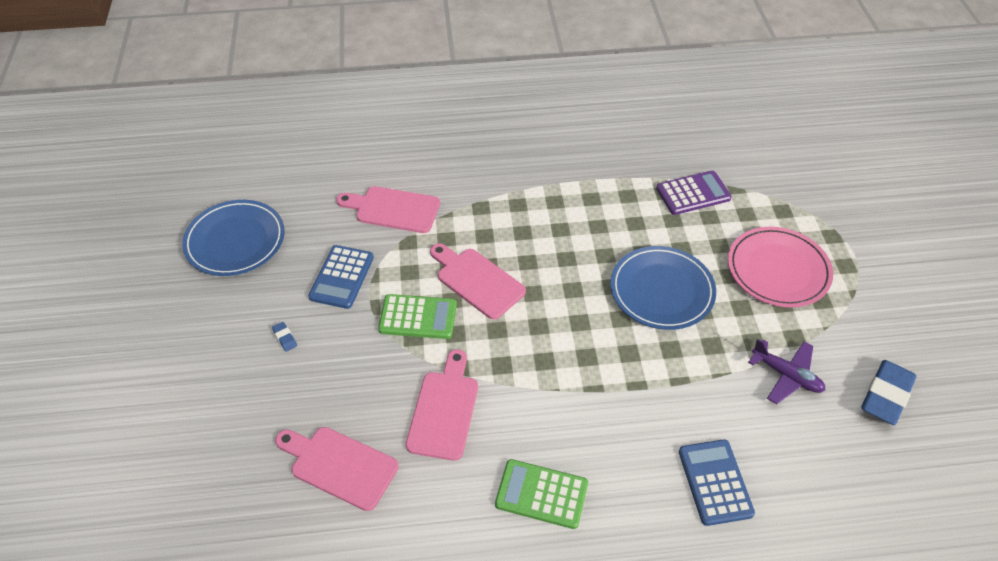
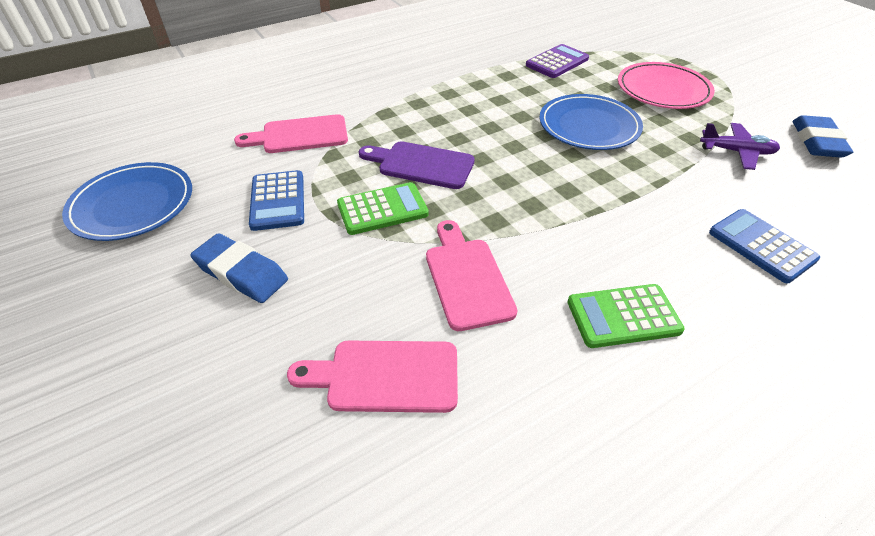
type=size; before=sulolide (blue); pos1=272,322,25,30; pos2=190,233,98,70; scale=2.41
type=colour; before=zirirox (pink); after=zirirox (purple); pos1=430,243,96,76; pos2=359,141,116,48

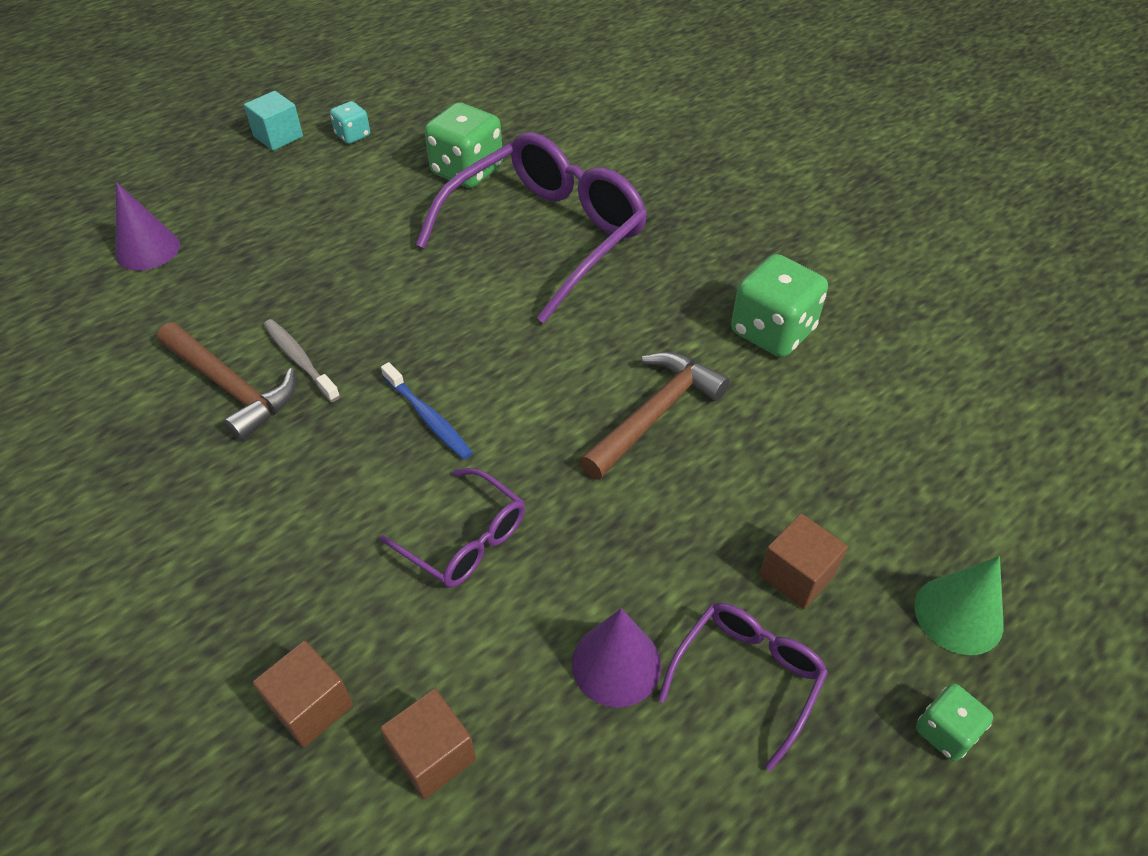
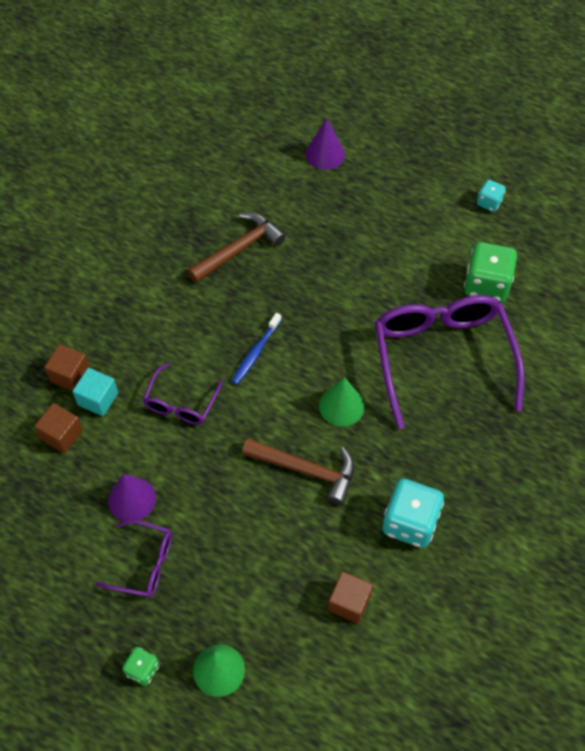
type=relocated; before=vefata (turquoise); pos1=244,91,59,60; pos2=73,368,45,48
type=spun; before=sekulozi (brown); pos1=157,322,139,119; pos2=188,213,98,70; turn=-150
type=appeared; after=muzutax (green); pos2=319,377,46,50
type=relocated; before=vefata (brown); pos1=759,514,89,95; pos2=328,571,45,53
type=spun; before=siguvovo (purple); pos1=416,132,231,191; pos2=375,295,150,134; turn=-120
type=colour; before=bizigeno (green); after=bizigeno (turquoise); pos1=731,254,97,103; pos2=382,479,62,69
type=missing; before=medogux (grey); pos1=263,319,77,83

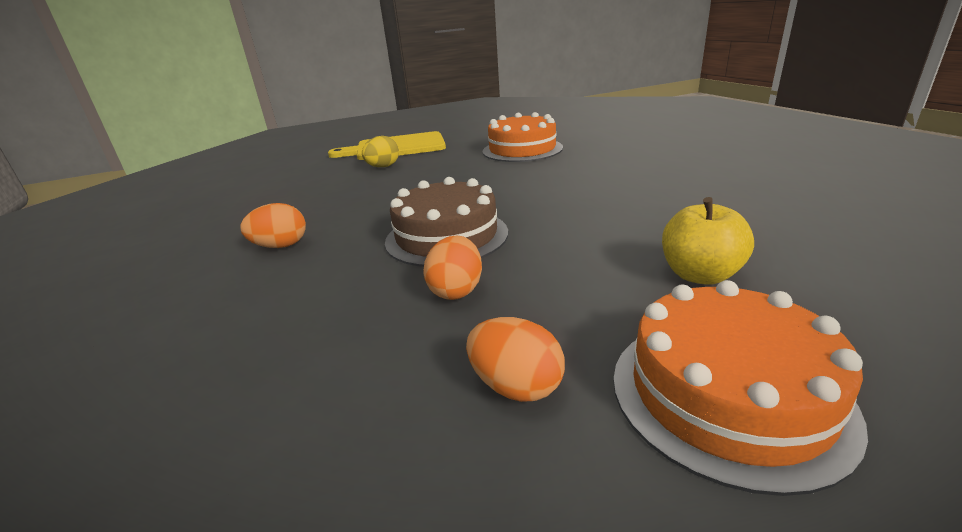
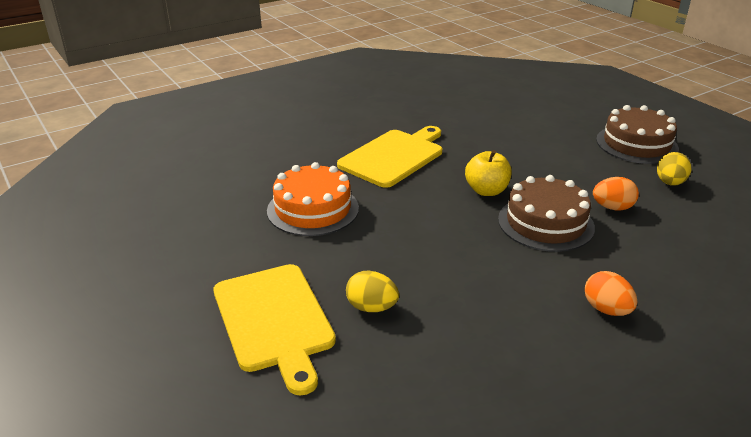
type=appeared; after=zirirox (yellow); pos2=337,126,105,62
type=relocated; before=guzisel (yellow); pos1=662,197,92,88; pos2=465,150,47,46
type=colour; before=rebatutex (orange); after=rebatutex (brown); pos1=613,280,255,216; pos2=596,105,83,59
type=colour; before=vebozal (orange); after=vebozal (yellow); pos1=466,317,99,85; pos2=657,152,34,34

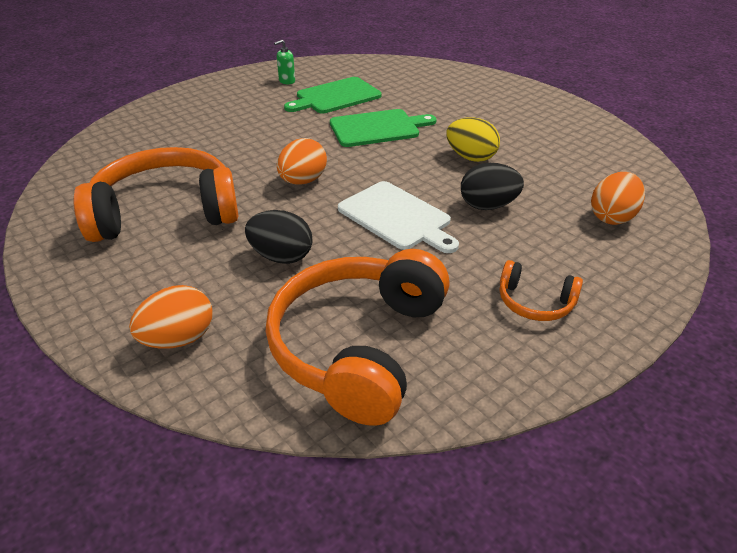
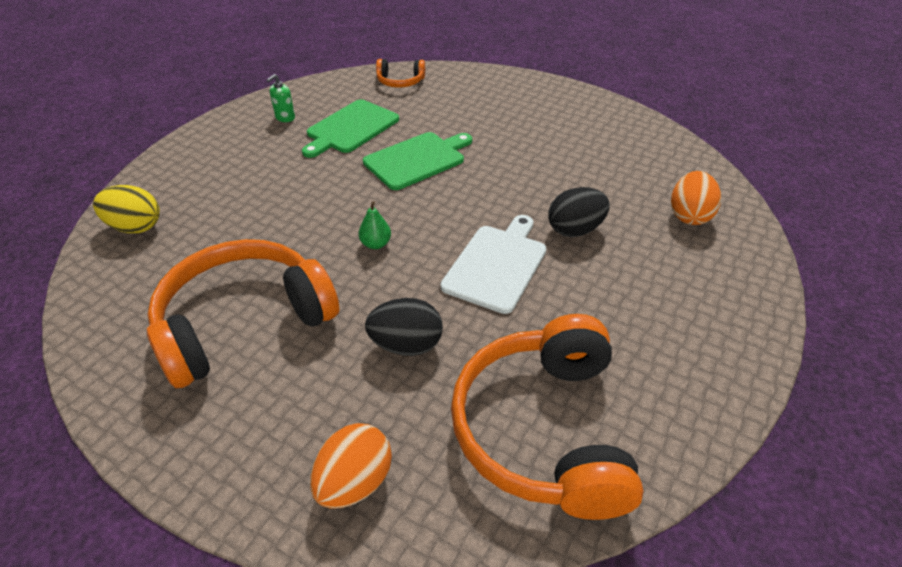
type=relocated; before=vebozal (yellow); pos1=446,117,54,45; pos2=93,185,67,48
type=exchanged; before=vebozal (orange); after=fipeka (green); pos1=277,138,50,47; pos2=359,201,32,48
type=relocated; before=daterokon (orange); pos1=500,260,83,61; pos2=376,59,49,29
type=spun; before=zirirox (white); pos1=338,181,121,72; pos2=441,215,105,99; turn=-90

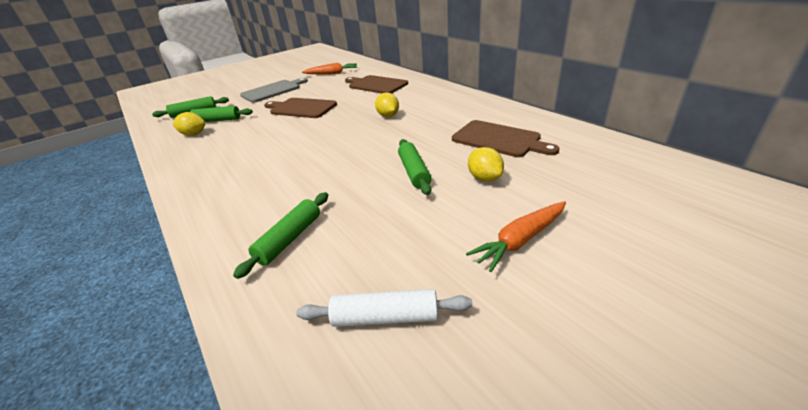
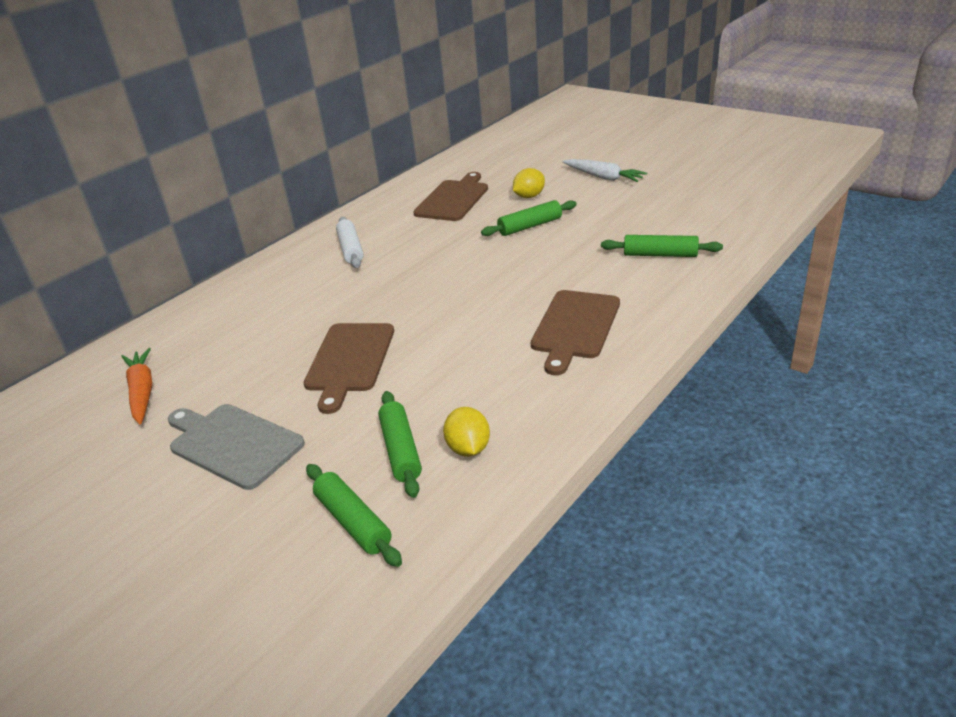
type=relocated; before=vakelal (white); pos1=296,289,176,38; pos2=336,217,27,51
type=relocated; before=zirirox (brown); pos1=345,75,63,19; pos2=531,290,89,85
type=colour; before=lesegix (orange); after=lesegix (white); pos1=466,201,100,71; pos2=563,159,84,23
type=missing; before=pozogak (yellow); pos1=375,93,24,24

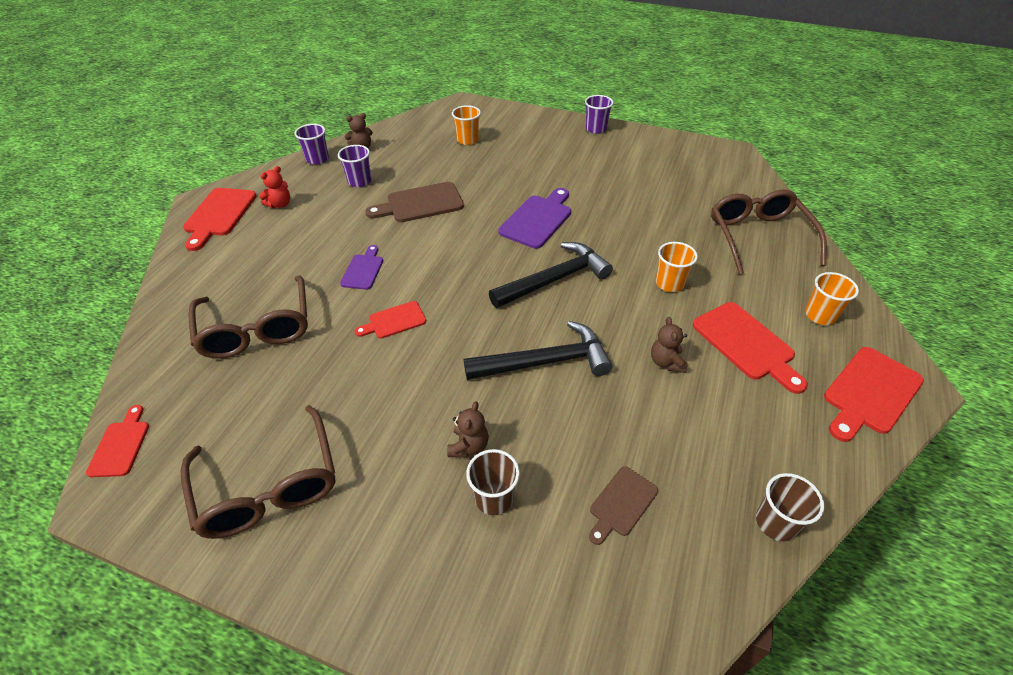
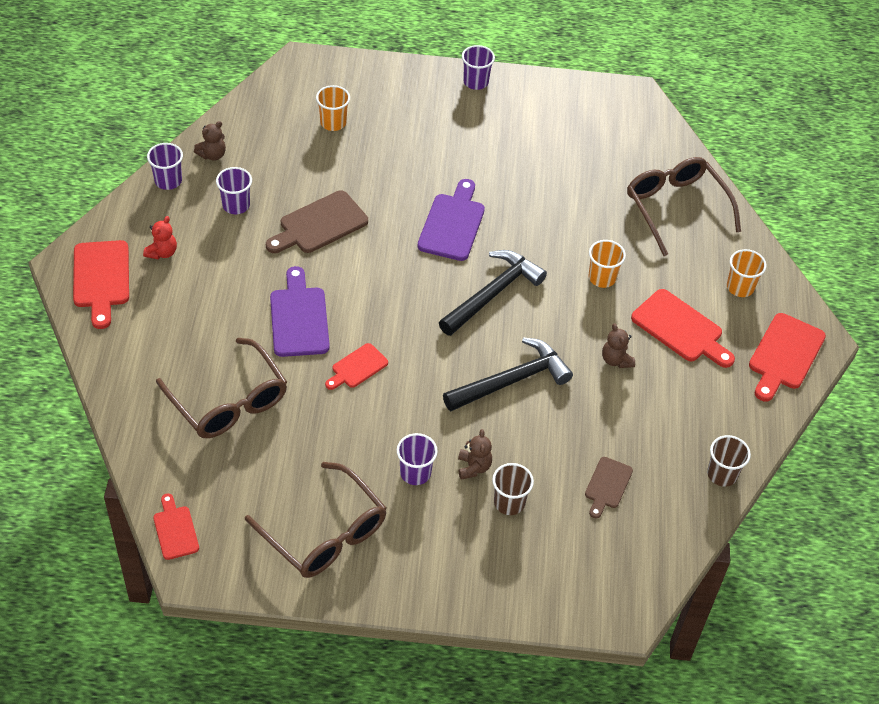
type=size; before=zirirox (purple); pos1=340,245,43,45; pos2=270,266,60,91; scale=1.67
type=appeared; after=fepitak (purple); pos2=397,433,41,52

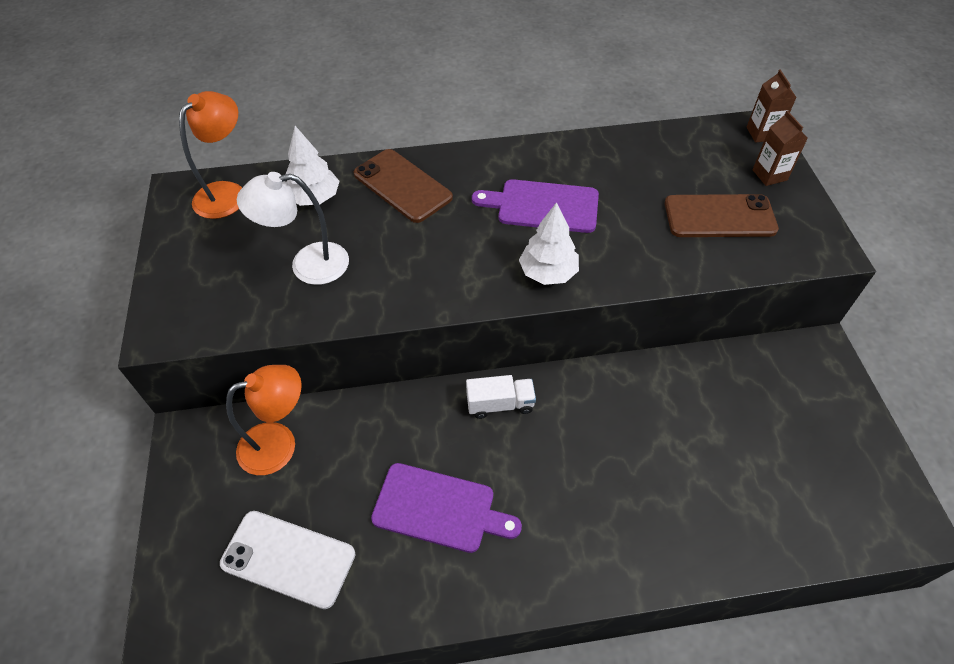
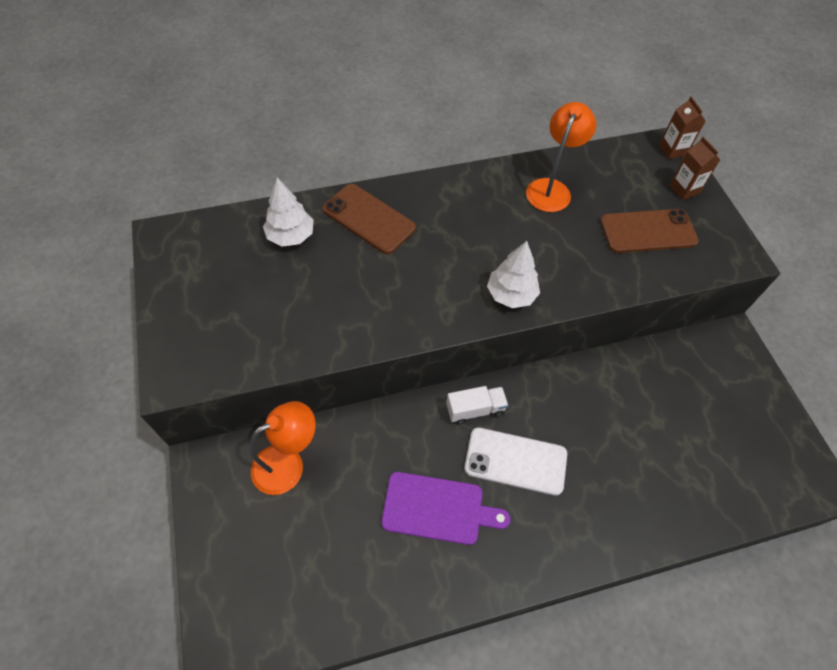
type=relocated; before=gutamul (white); pos1=220,511,136,98; pos2=464,427,103,69
type=relocated; before=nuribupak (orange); pos1=179,91,63,128; pos2=526,102,70,110
type=missing; before=nuribupak (white); pos1=237,172,112,113
type=missing; before=zirirox (purple); pos1=472,179,127,54

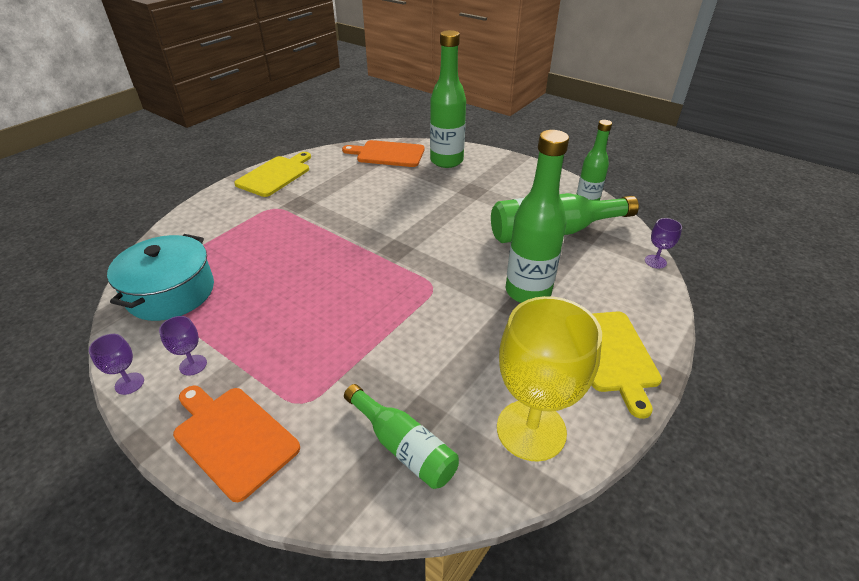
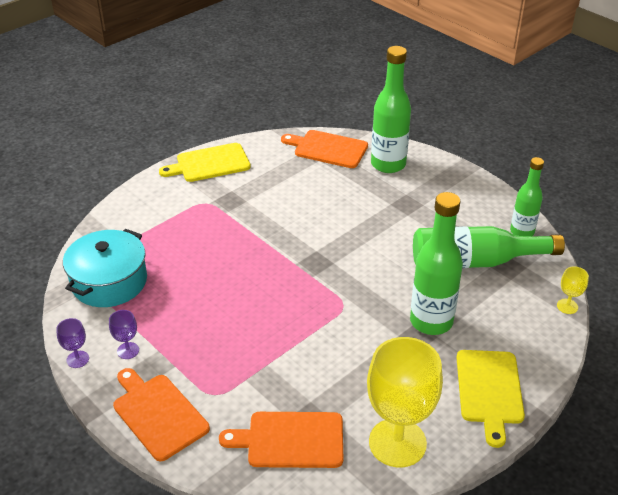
type=spun; before=zirirox (yellow); pos1=234,152,77,45; pos2=159,143,92,39; turn=-150
type=exchanged; before=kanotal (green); after=zirirox (orange); pos1=344,384,115,105; pos2=219,412,124,56
type=colour; before=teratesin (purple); after=teratesin (yellow); pos1=645,218,37,51; pos2=557,266,32,48

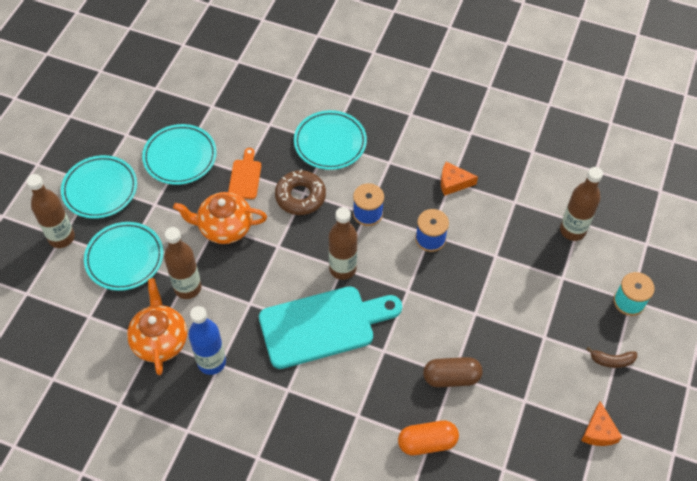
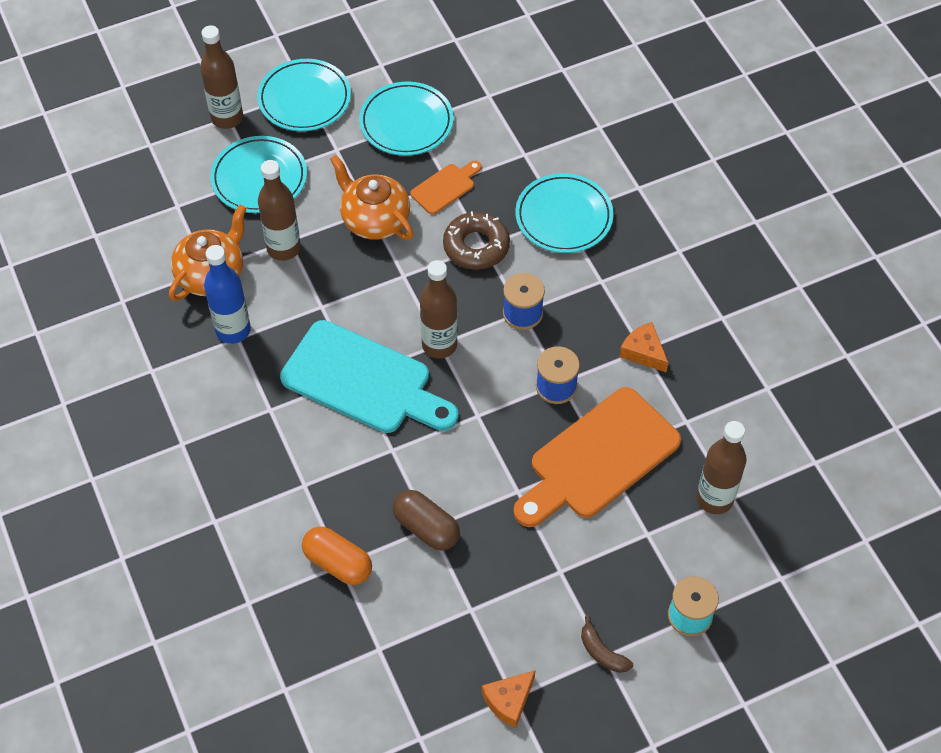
type=appeared; after=zirirox (orange); pos2=513,387,168,140

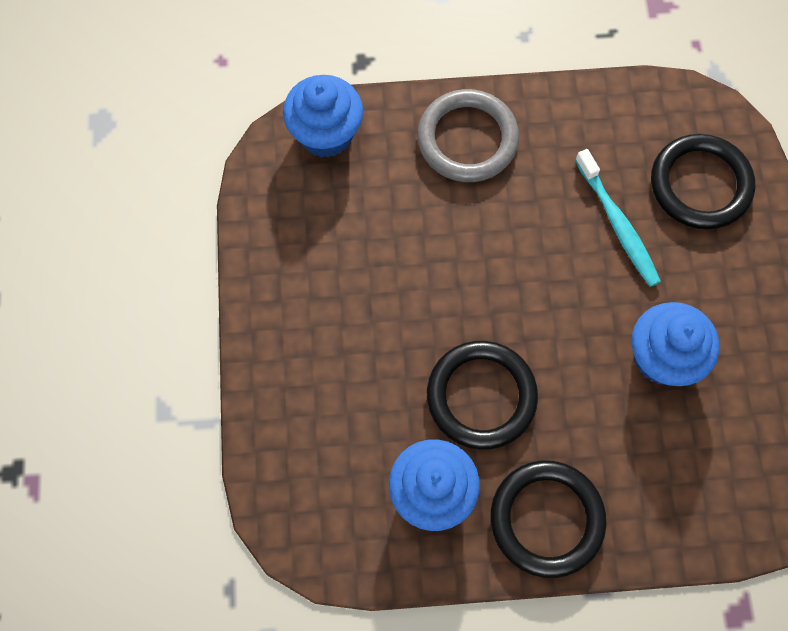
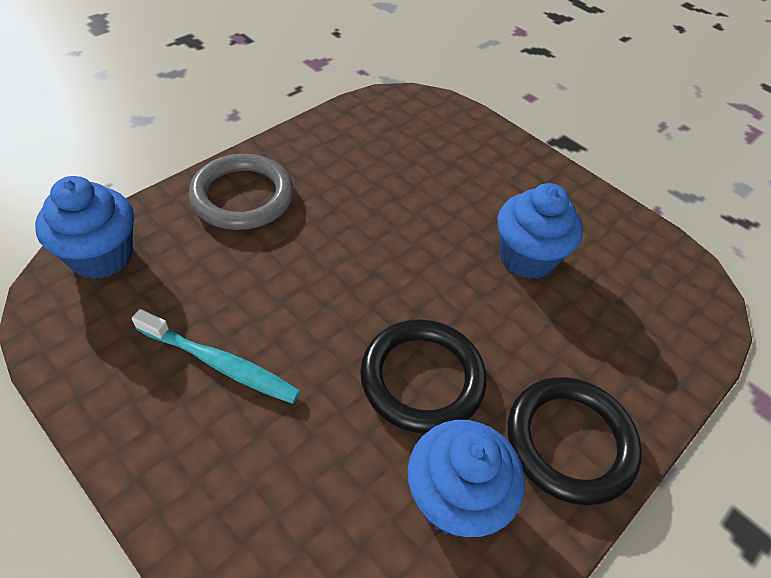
type=relocated; before=medogux (turquoise); pos1=575,149,86,138; pos2=132,309,168,95
type=missing; before=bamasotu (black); pos1=651,134,104,96

